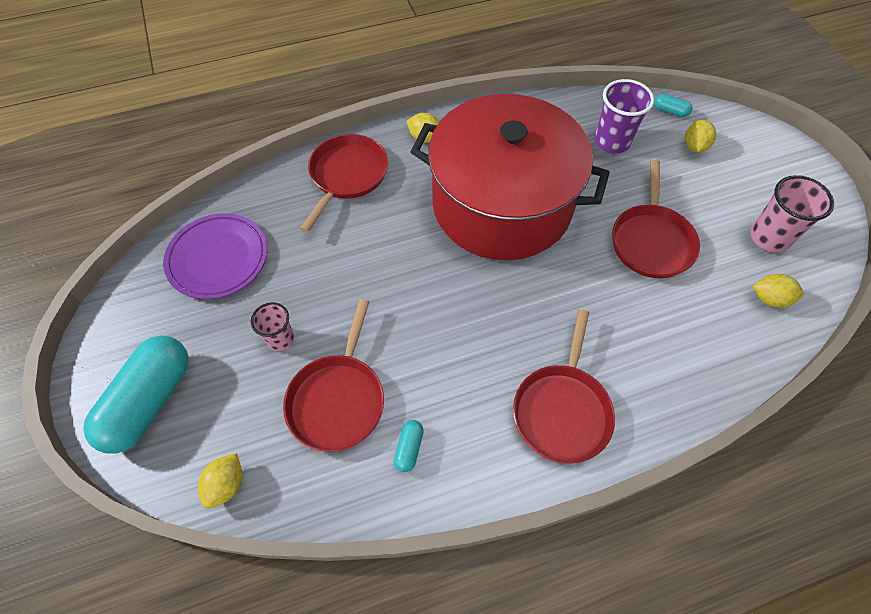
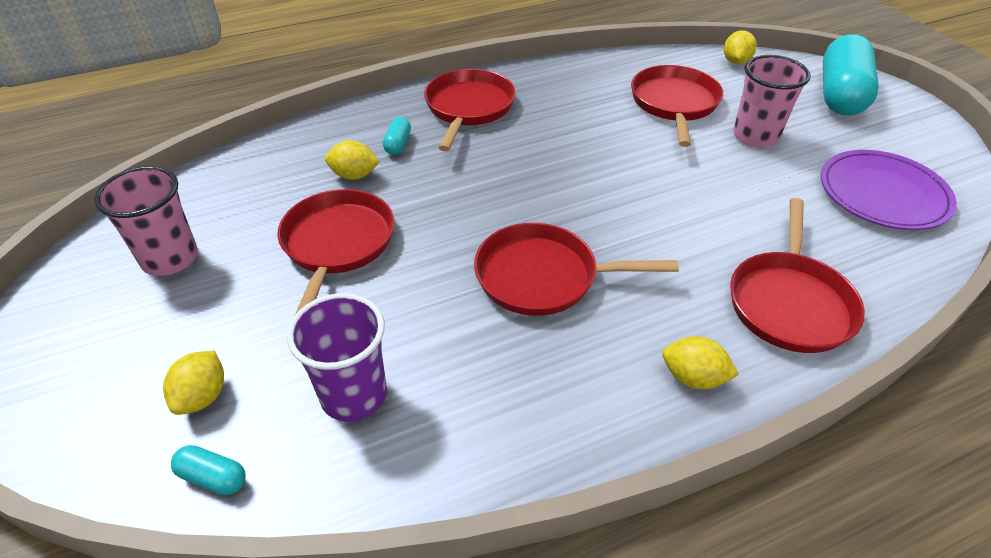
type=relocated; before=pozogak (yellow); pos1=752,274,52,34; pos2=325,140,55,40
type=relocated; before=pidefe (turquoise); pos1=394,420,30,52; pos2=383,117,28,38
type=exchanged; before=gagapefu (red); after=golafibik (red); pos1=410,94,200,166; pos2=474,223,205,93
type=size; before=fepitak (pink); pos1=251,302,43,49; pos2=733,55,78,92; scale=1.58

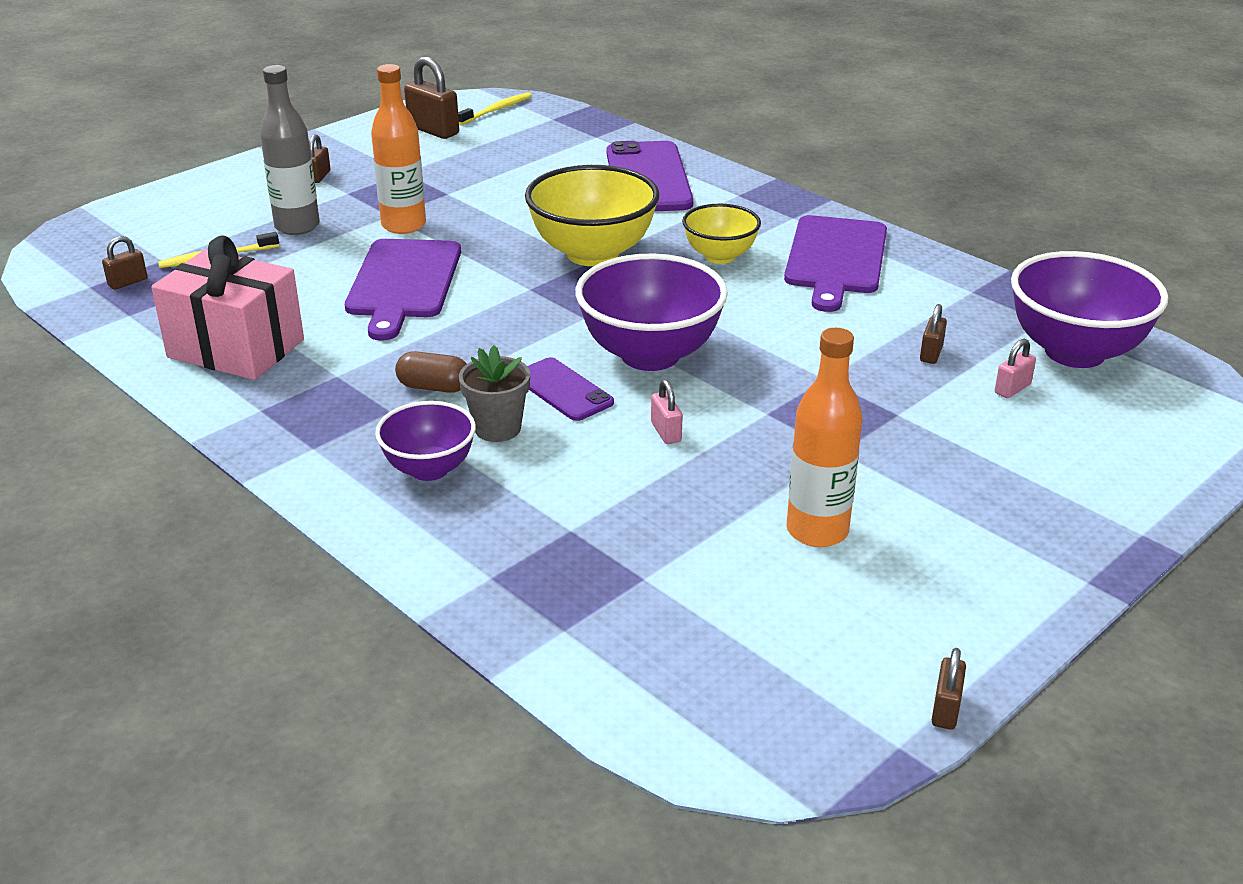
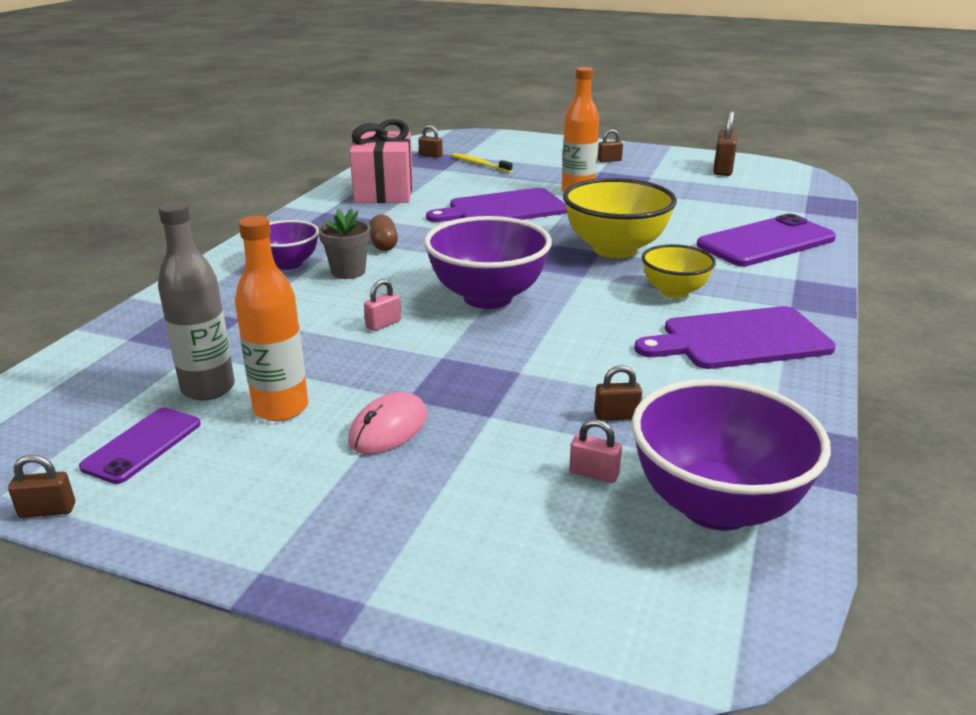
type=relocated; before=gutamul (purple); pos1=528,357,86,64; pos2=79,407,122,77
type=relocated; before=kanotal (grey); pos1=260,65,60,170; pos2=158,201,77,199
type=appeared; after=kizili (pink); pos2=348,392,79,62
type=missing; before=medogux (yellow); pos1=458,92,74,33

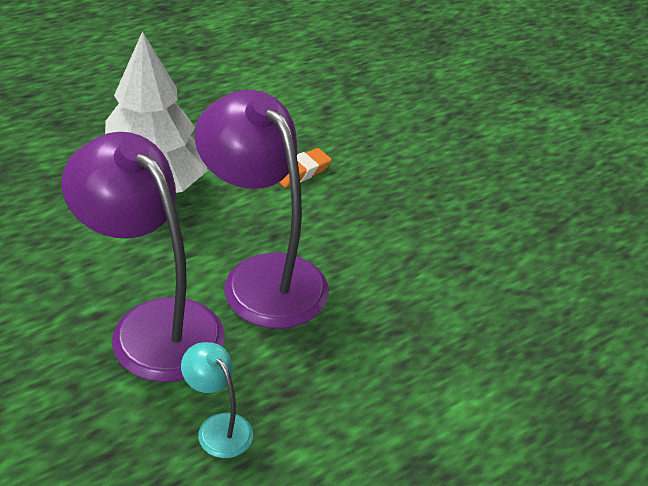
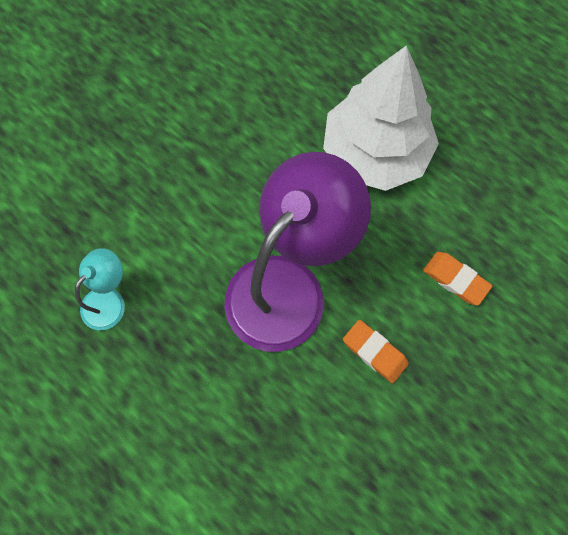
type=appeared; after=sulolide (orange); pos2=343,320,66,63
type=missing; before=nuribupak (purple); pos1=62,132,163,250

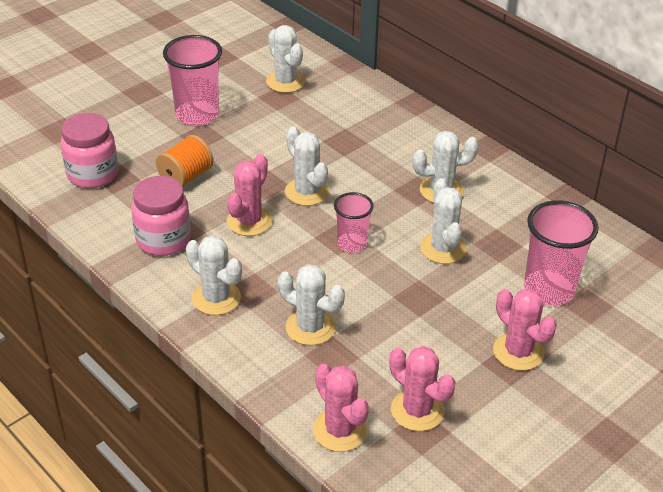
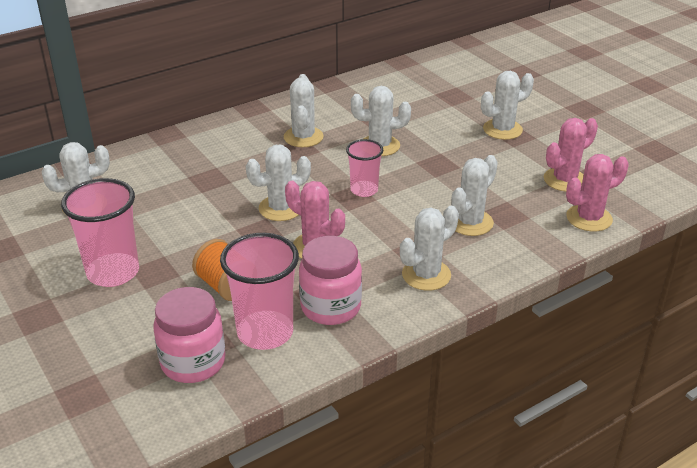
type=relocated; before=fepitak (pink); pos1=524,200,75,106; pos2=220,233,79,117
type=colour; before=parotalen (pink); after=parotalen (white); pos1=493,289,64,82; pos2=481,71,53,69

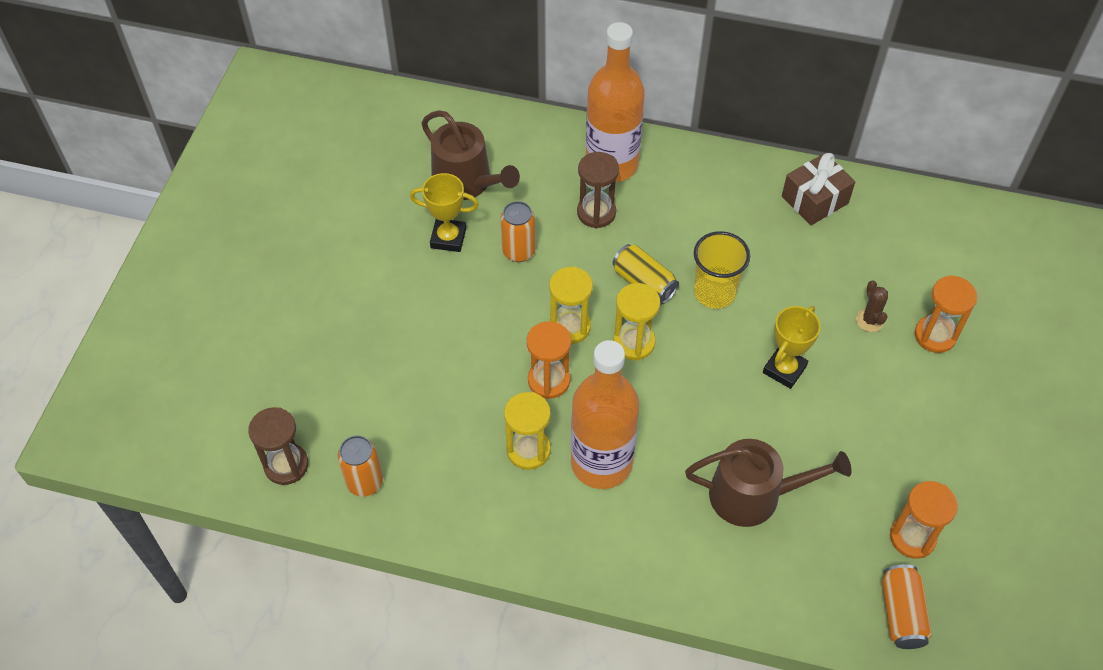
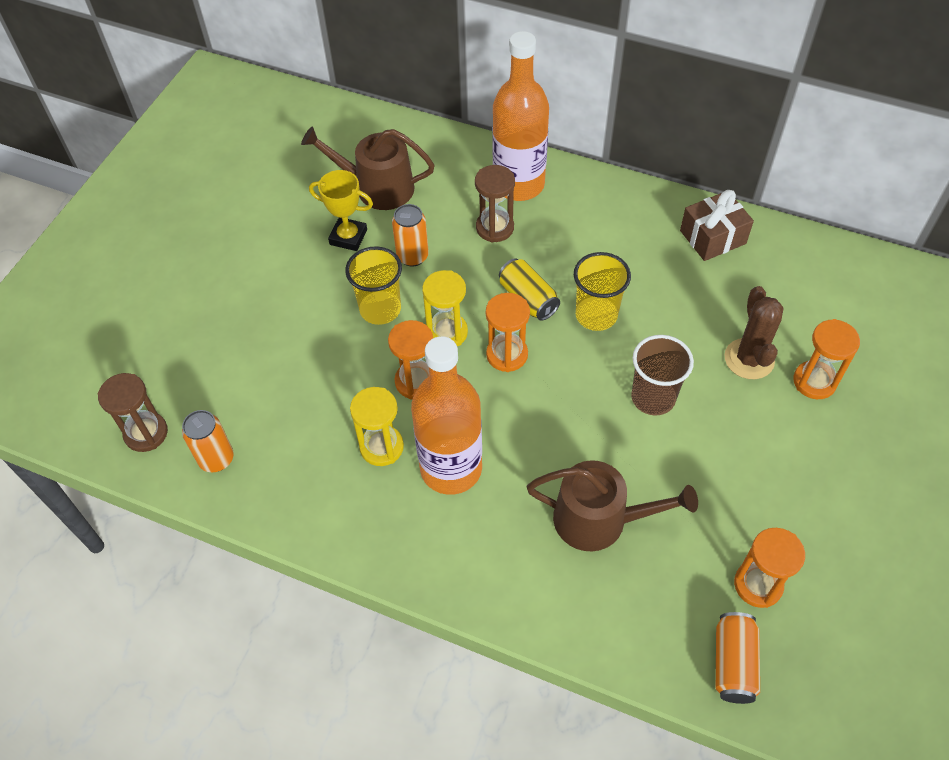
type=spun; before=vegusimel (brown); pos1=421,110,99,90; pos2=301,126,134,84; turn=135
type=appeared; after=fepitak (yellow); pos2=345,246,57,79
type=colour; before=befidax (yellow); after=befidax (orange); pos1=613,283,47,78; pos2=486,293,44,79
type=exchanged; before=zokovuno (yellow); after=fepitak (brown); pos1=763,306,58,83; pos2=631,335,63,81
type=size; before=parotalen (brown); pos1=856,280,32,52; pos2=724,286,60,93; scale=1.72

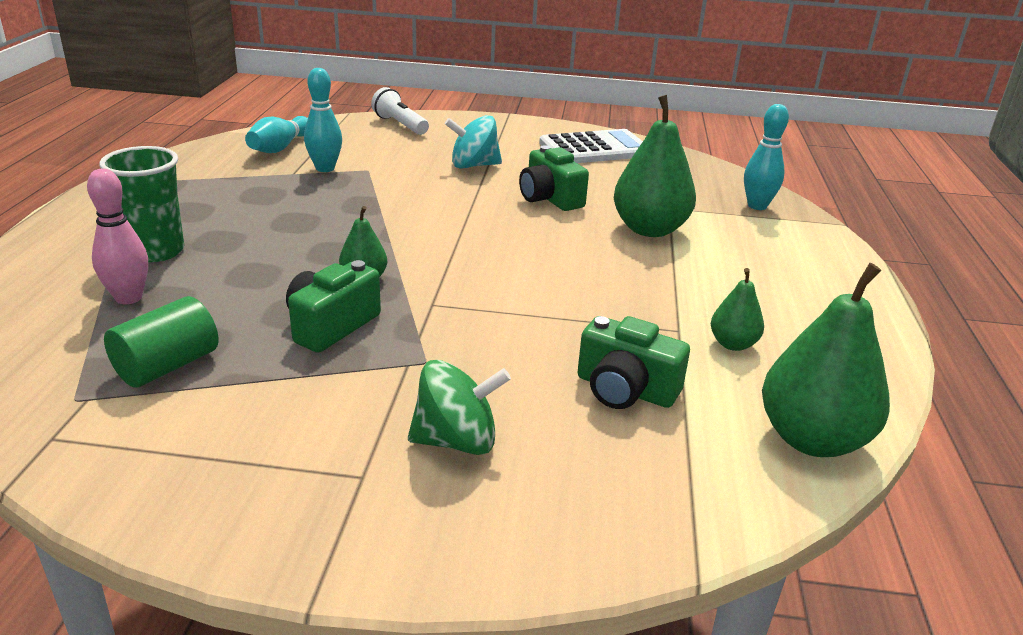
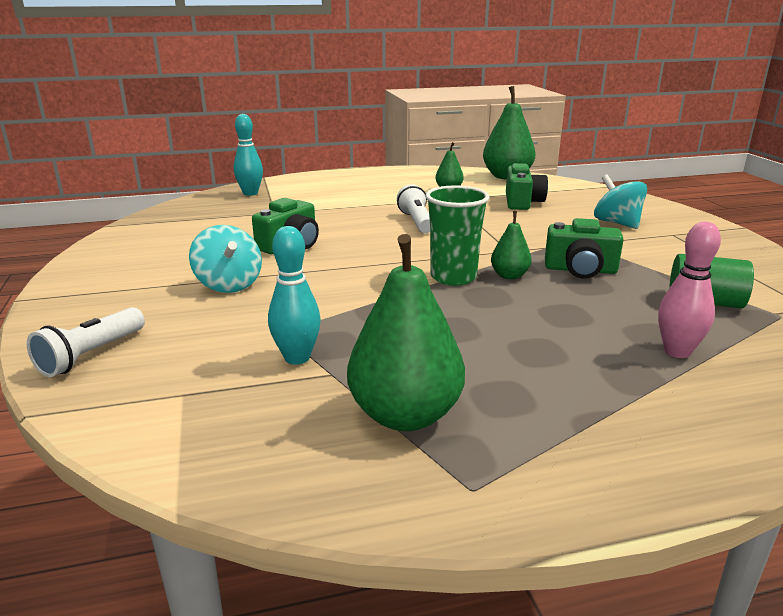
type=relocated; before=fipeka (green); pos1=614,95,82,142; pos2=347,234,118,197
type=appeared; after=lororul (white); pos2=397,184,33,49
type=relocated; before=fepitak (green); pos1=99,146,85,116; pos2=425,185,65,101
type=colour; before=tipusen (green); after=tipusen (turquoise); pos1=408,360,103,95; pos2=594,174,53,55
type=missing; before=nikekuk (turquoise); pos1=245,116,63,37
type=missing; before=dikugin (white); pos1=539,129,104,34

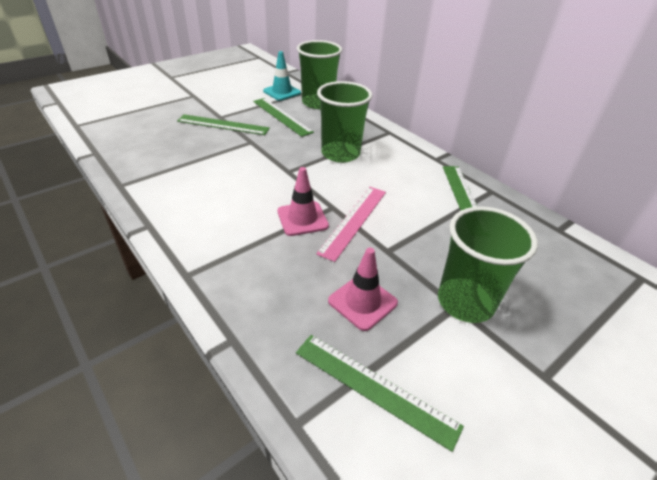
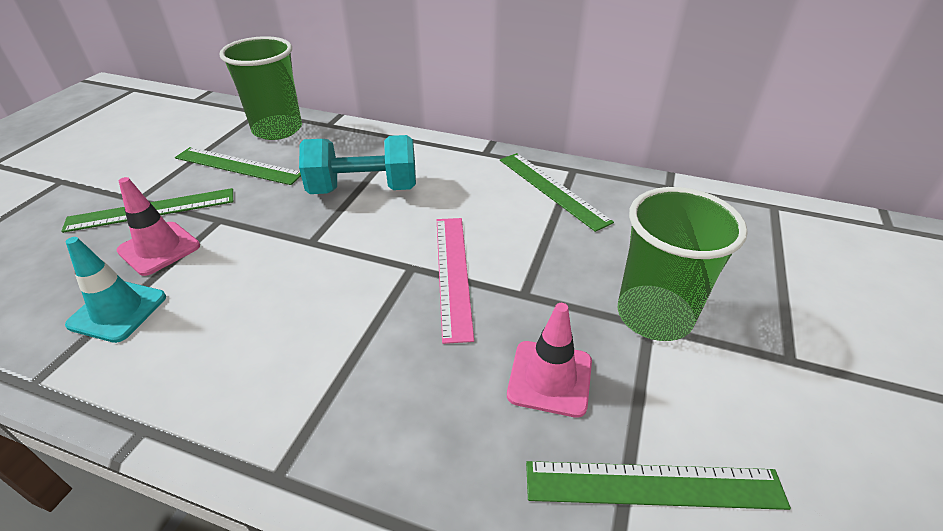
type=relocated; before=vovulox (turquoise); pos1=263,51,38,50; pos2=65,237,101,106
type=relocated; before=vovulox (pink); pos1=277,167,52,69; pos2=116,177,84,99
type=exchanged; before=fepitak (green); after=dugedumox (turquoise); pos1=317,81,55,82; pos2=299,135,117,59

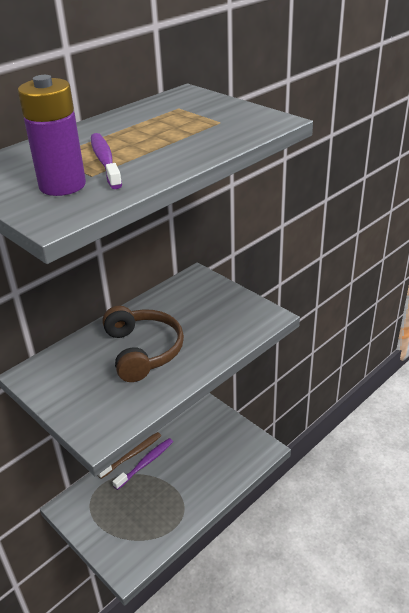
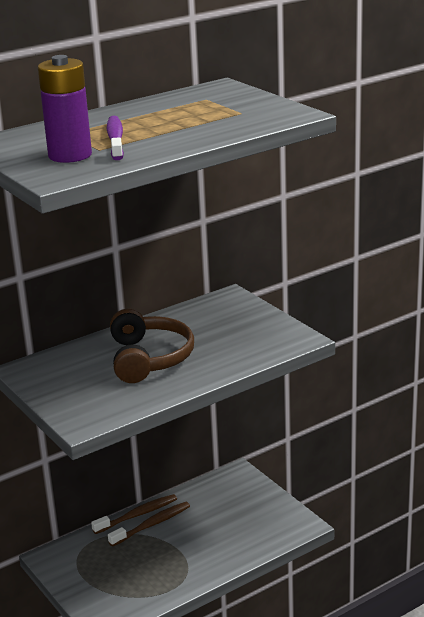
type=colour; before=medogux (purple); after=medogux (brown); pos1=112,438,61,52; pos2=108,502,82,45

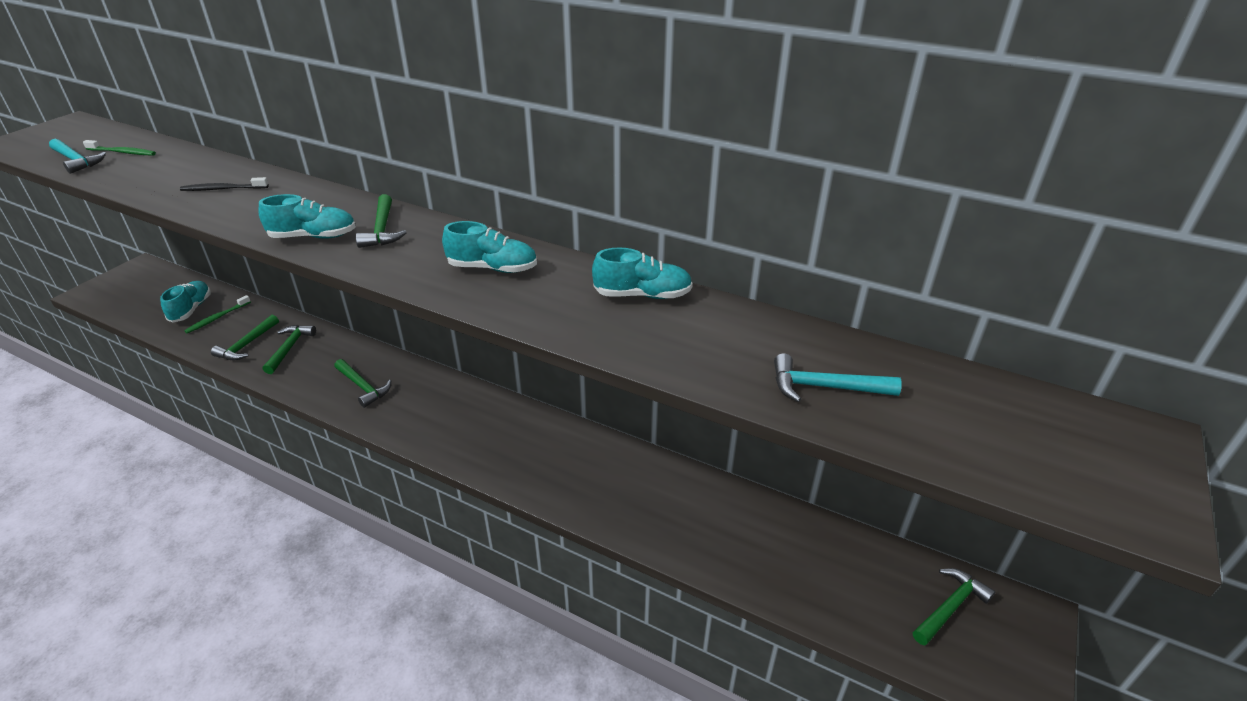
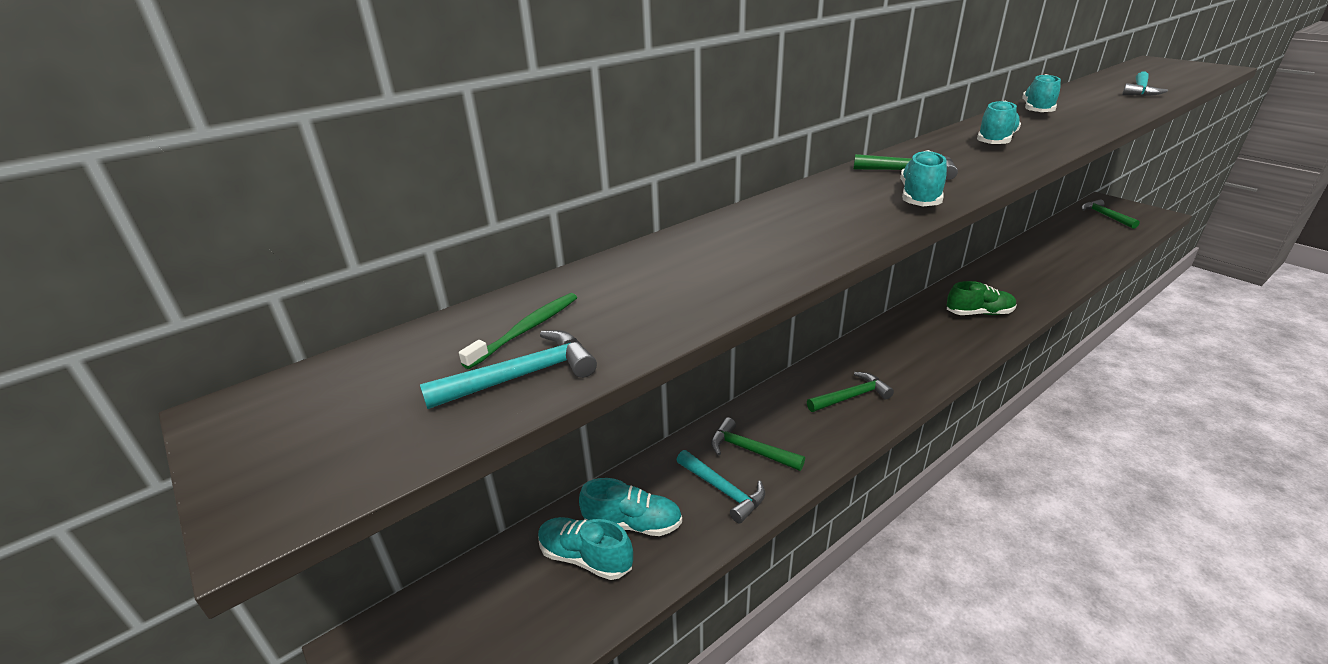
type=exchanged; before=medogux (green); after=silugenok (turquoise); pos1=184,295,67,38; pos2=579,478,103,58
type=colour; before=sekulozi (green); after=sekulozi (turquoise); pos1=211,315,68,45; pos2=676,450,89,73
type=appeared; after=silugenok (green); pos2=947,281,70,34
type=missing; before=medogux (black); pos1=180,177,89,14

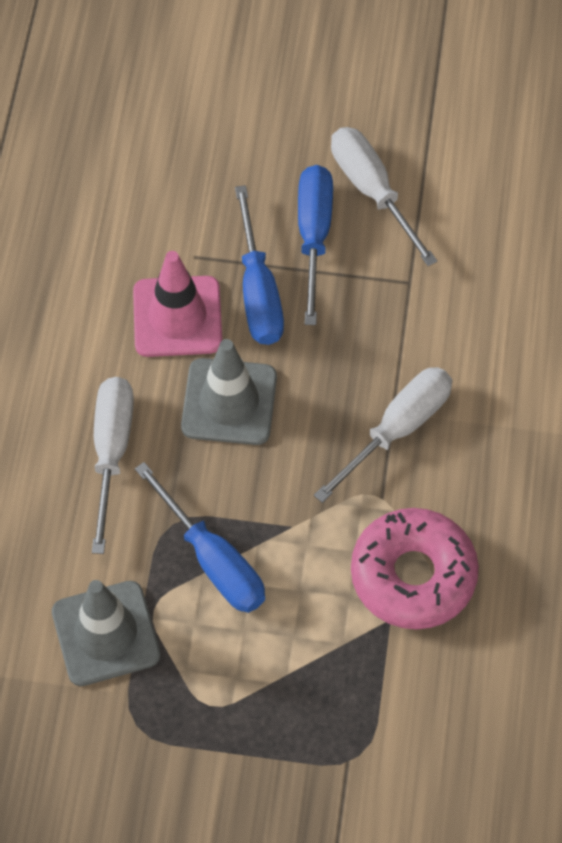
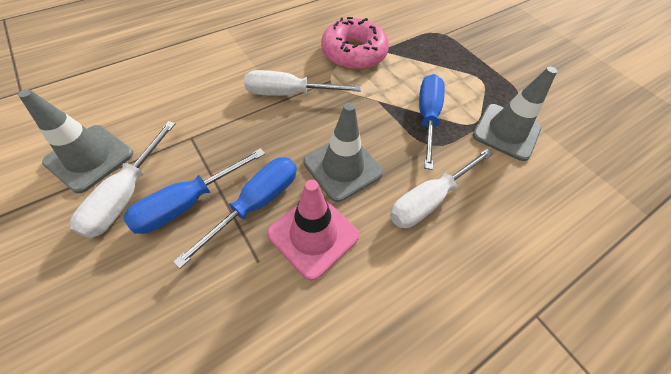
type=appeared; after=vovulox (grey); pos2=18,89,115,104

